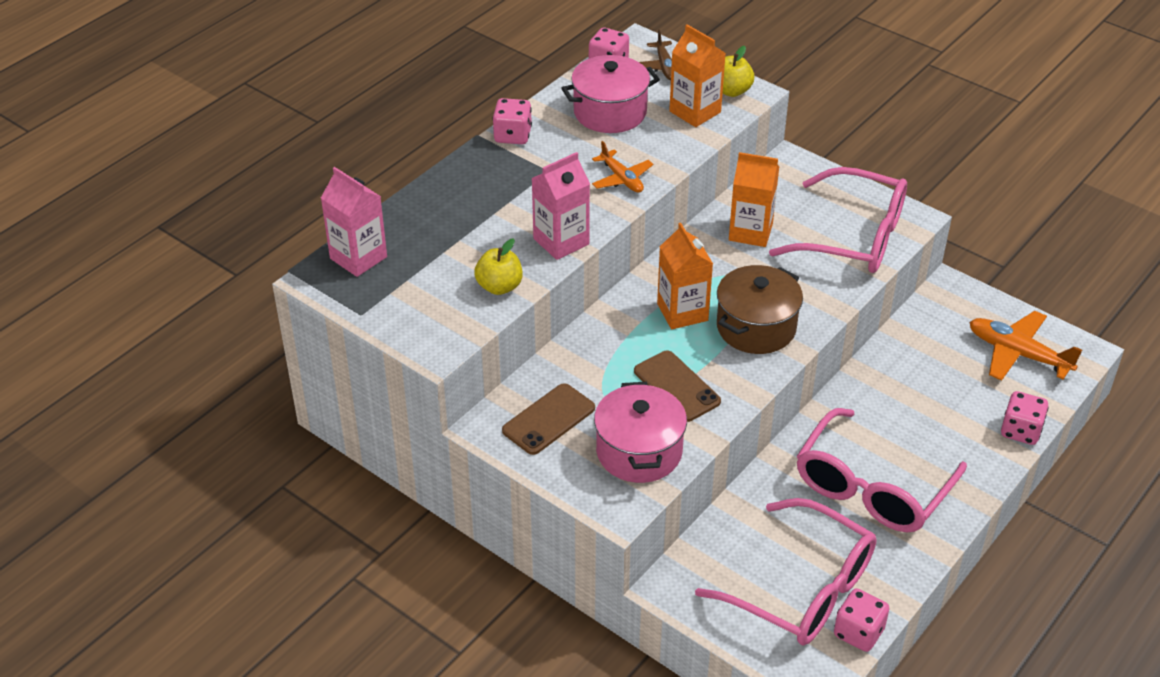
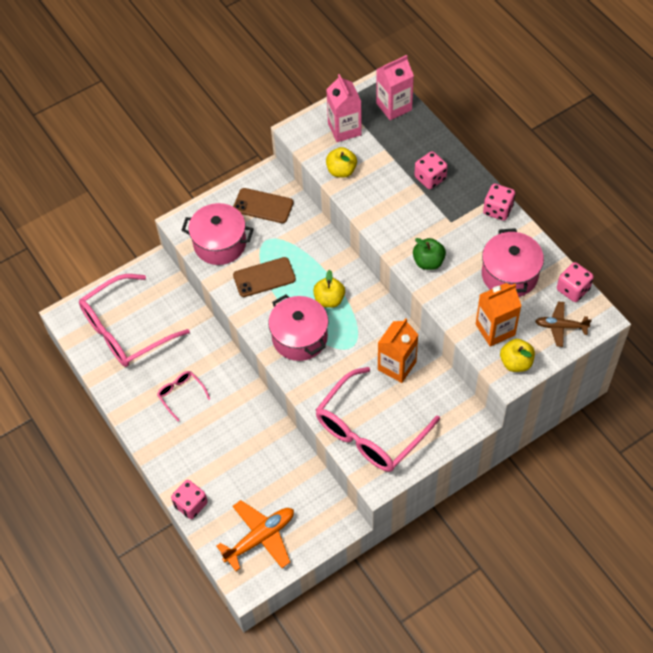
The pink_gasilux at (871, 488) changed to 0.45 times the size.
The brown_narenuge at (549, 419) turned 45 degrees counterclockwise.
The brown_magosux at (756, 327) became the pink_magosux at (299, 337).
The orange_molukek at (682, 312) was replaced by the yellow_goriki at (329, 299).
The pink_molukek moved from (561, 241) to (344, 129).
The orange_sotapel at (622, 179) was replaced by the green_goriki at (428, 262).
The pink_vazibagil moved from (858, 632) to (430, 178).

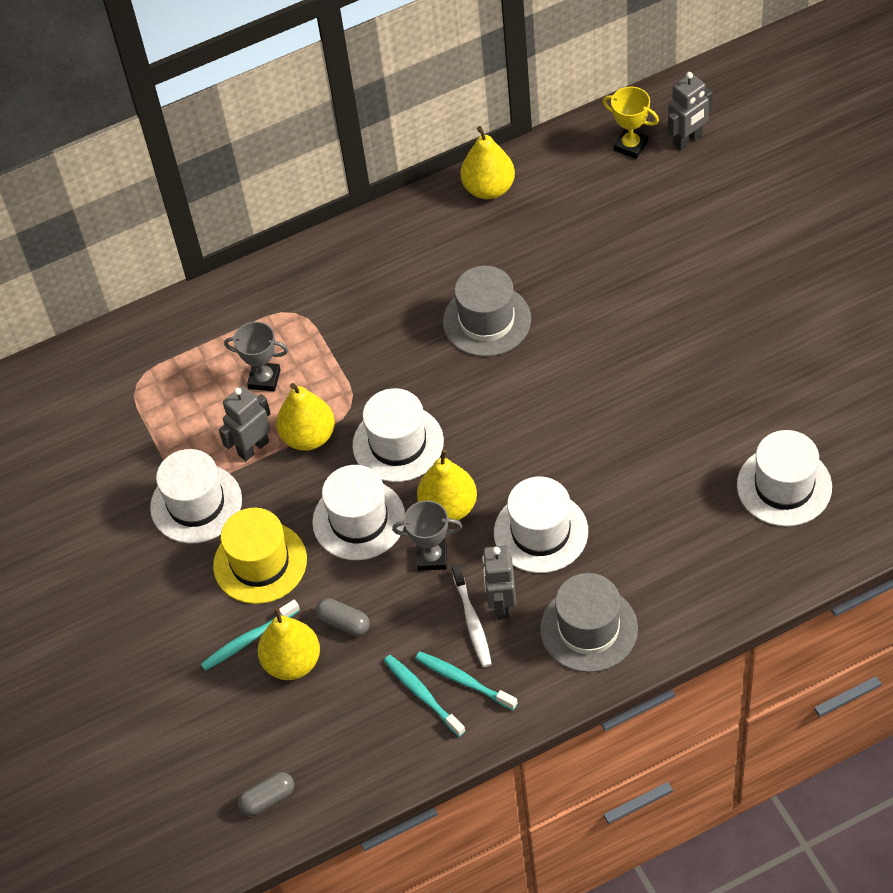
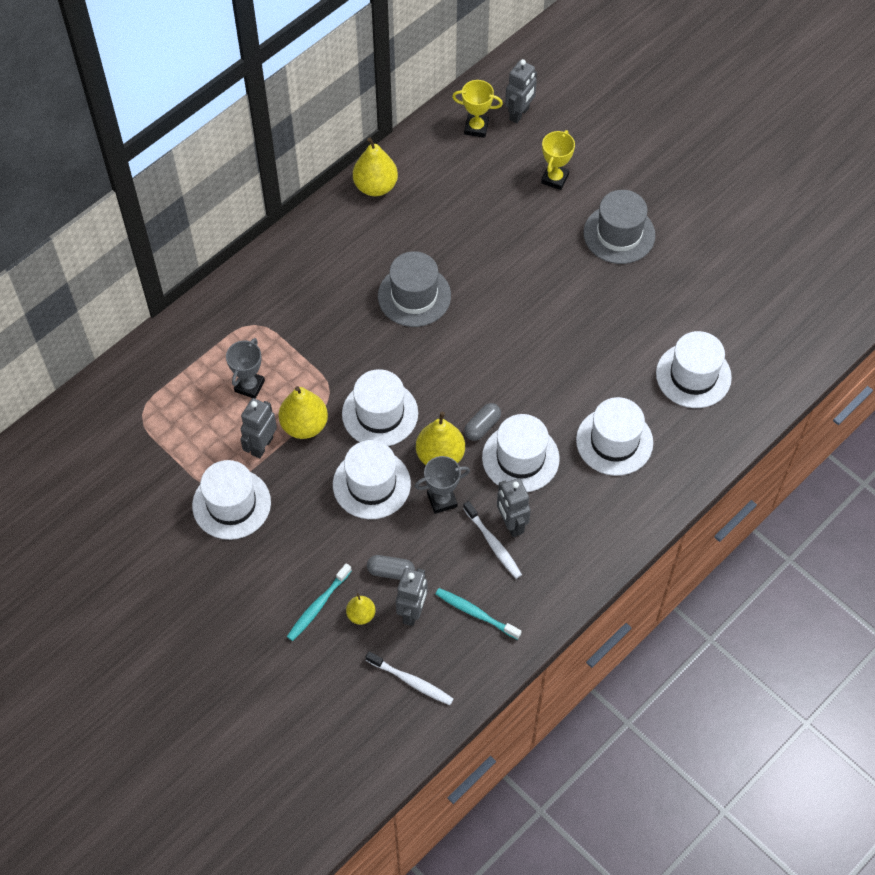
The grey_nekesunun at (264, 379) turned 60 degrees counterclockwise.
The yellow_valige at (292, 662) changed to 0.57 times the size.
The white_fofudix at (411, 681) appeared.
The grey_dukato at (412, 612) appeared.
The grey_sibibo moved from (267, 799) to (482, 426).
The yellow_nekesunun at (555, 179) appeared.
The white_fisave at (614, 441) appeared.
The grey_fisave moved from (589, 629) to (619, 234).
The yellow_fisave at (260, 562) disappeared.
The turquoise_fofudix at (463, 680) disappeared.

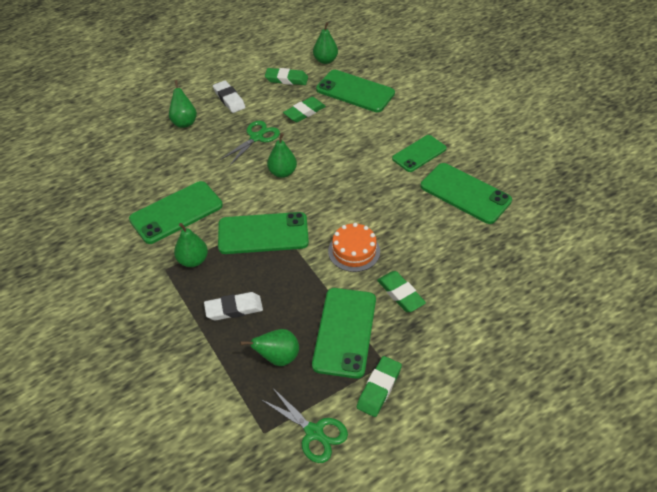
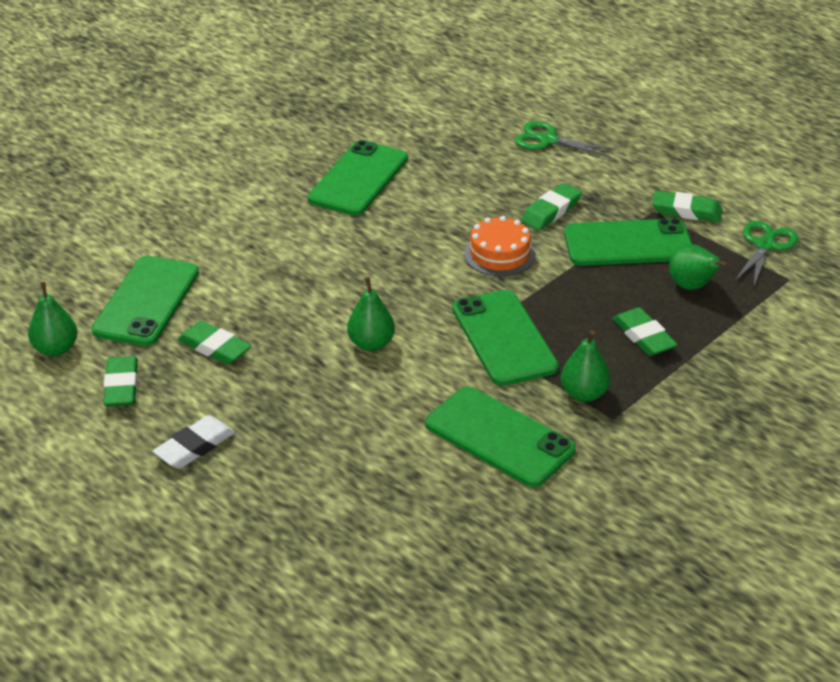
The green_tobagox moved from (256, 137) to (548, 140).
The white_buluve at (234, 309) became the green_buluve at (643, 336).
The green_valige at (184, 122) disappeared.
The green_narenuge at (419, 153) disappeared.

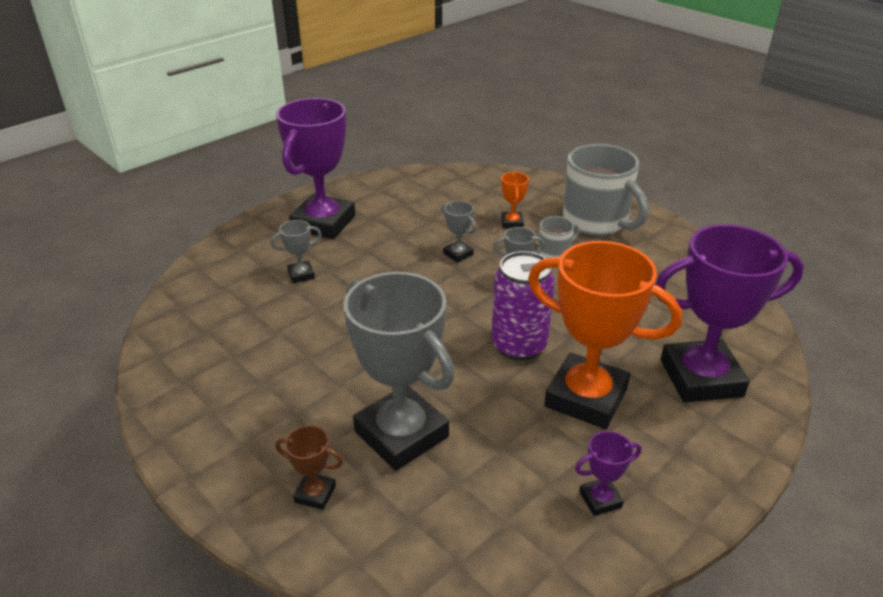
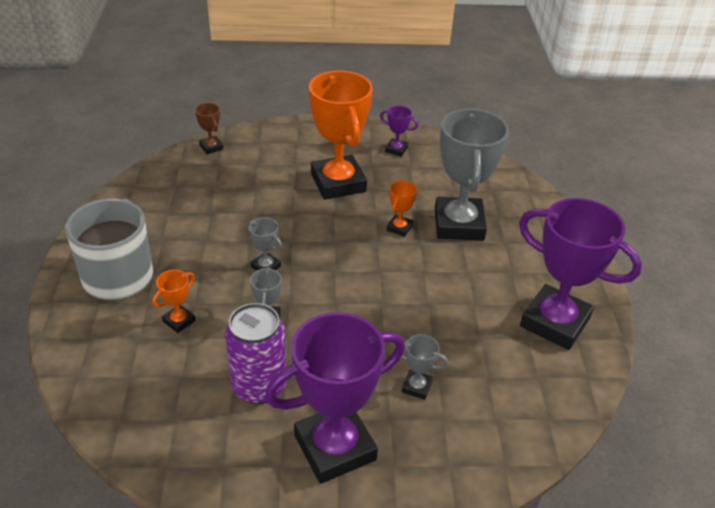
The brown_nekesunun moved from (315, 494) to (211, 147).
The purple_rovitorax moved from (519, 346) to (259, 386).
The orange_nekesunun at (399, 228) appeared.
The purple_nekesunun moved from (701, 378) to (554, 322).
The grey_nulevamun at (555, 253) disappeared.

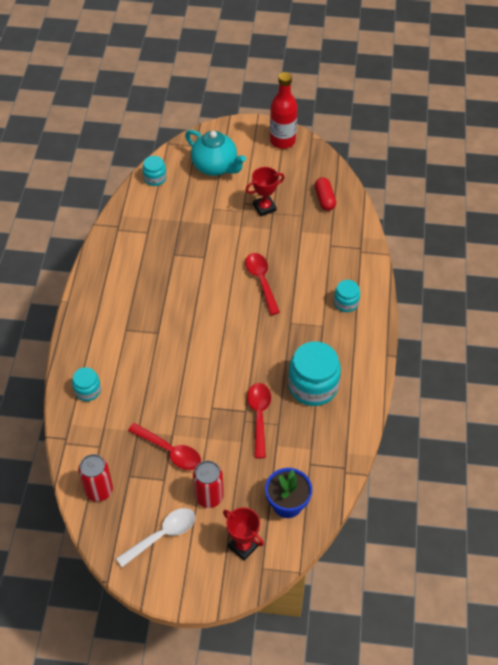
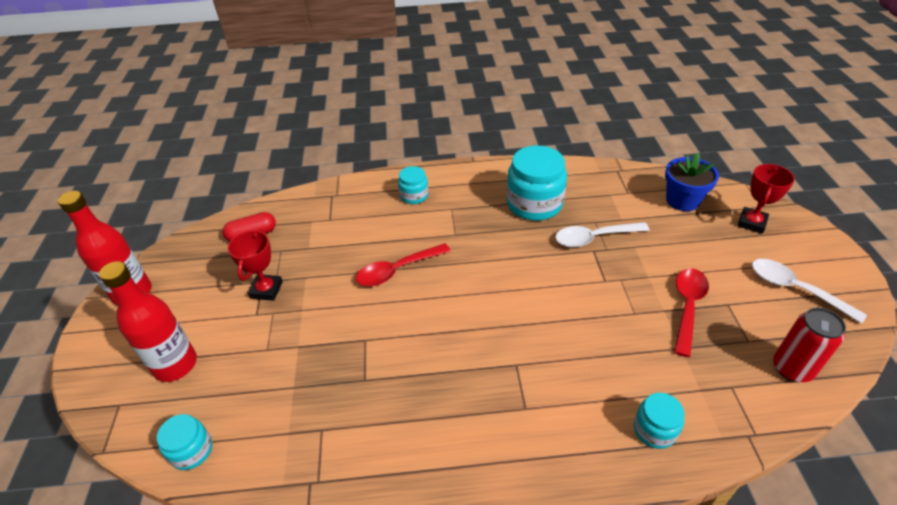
The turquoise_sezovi at (215, 167) was replaced by the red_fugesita at (175, 365).
The red_nekesunun at (264, 208) turned 45 degrees clockwise.
The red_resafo at (259, 416) became the white_resafo at (594, 238).
The red_rovitorax at (209, 496) disappeared.

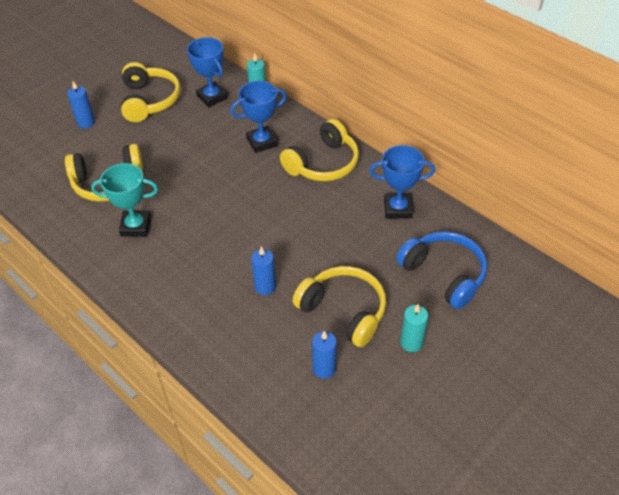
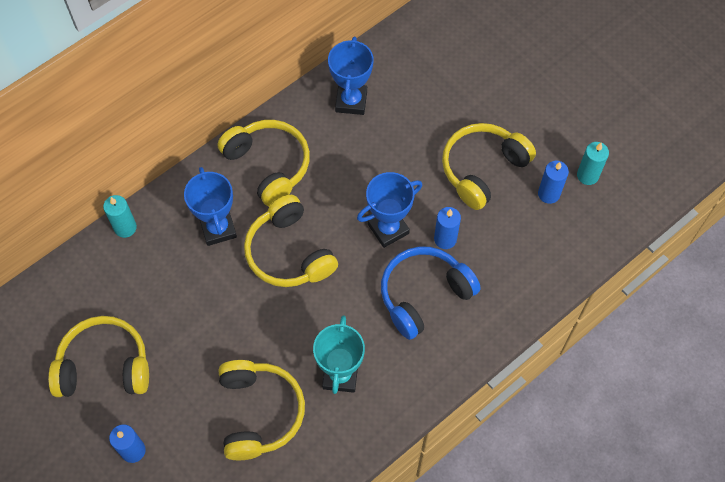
The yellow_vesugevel at (289, 252) appeared.
The blue_nekesunun moved from (212, 97) to (388, 229).
The blue_vesugevel moved from (444, 274) to (424, 295).
The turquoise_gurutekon moved from (411, 343) to (587, 175).

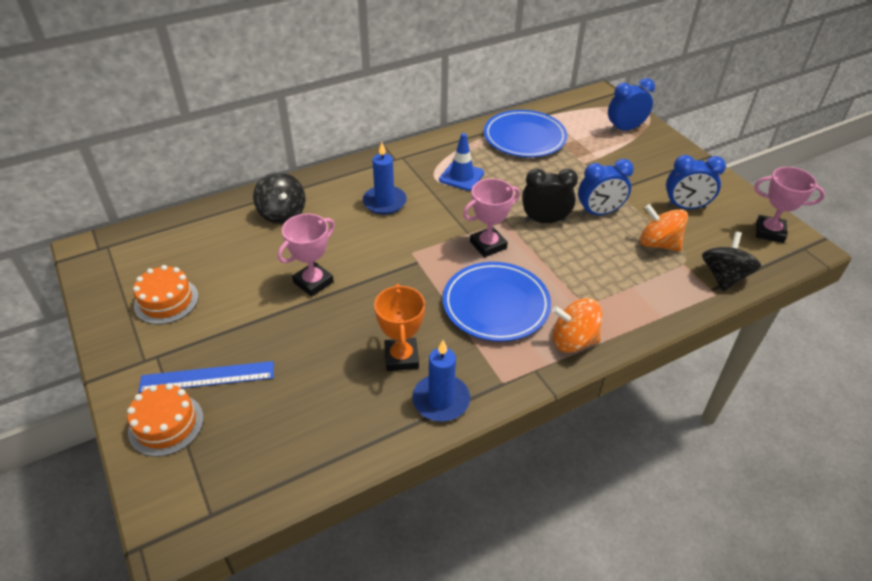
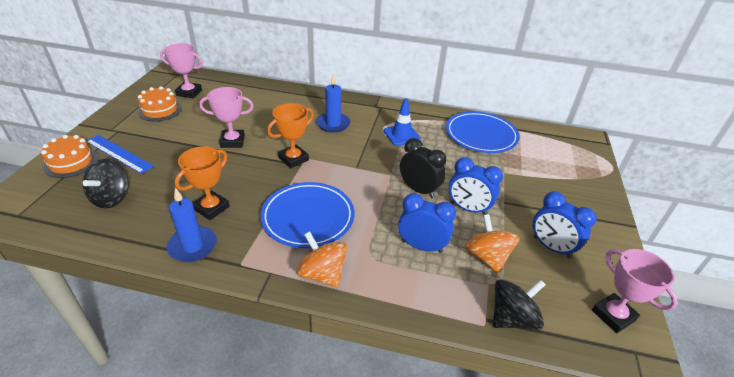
The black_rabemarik moved from (282, 213) to (112, 198).
The pink_nekesunun moved from (488, 245) to (189, 92).
The orange_nekesunun at (293, 159) appeared.
The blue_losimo moved from (625, 129) to (421, 246).

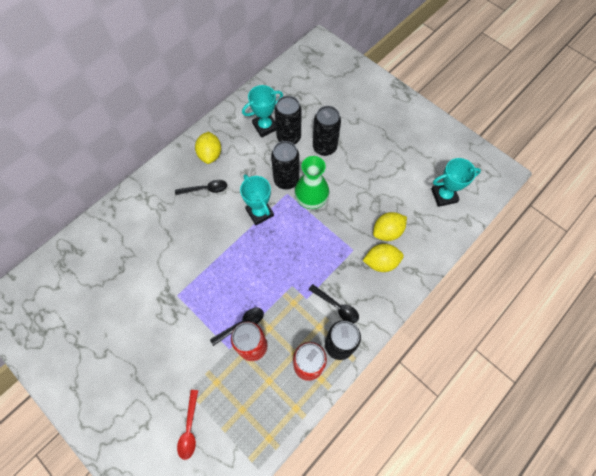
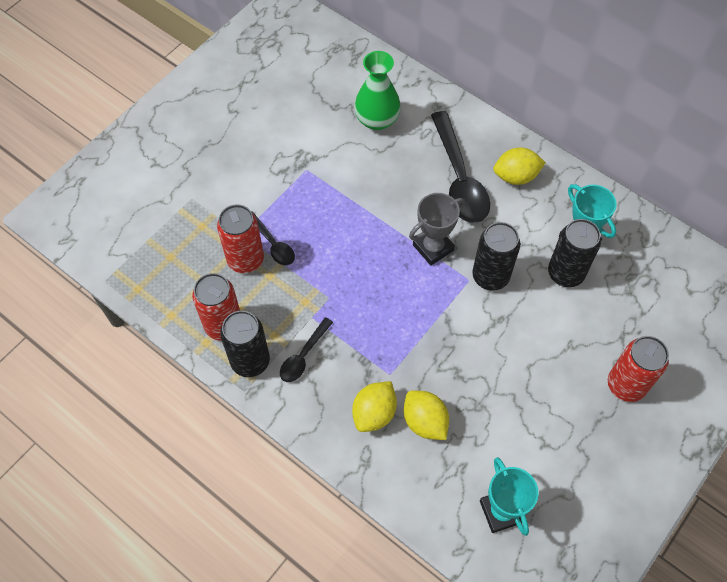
The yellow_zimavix at (381, 262) turned 45 degrees clockwise.
The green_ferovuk moved from (311, 199) to (377, 120).
The turquoise_nekesunun at (259, 212) became the grey_nekesunun at (433, 248).
The black_resafo at (205, 189) changed to 1.92 times the size.
The red_rovitorax at (626, 385) appeared.
The red_resafo at (189, 428) disappeared.
The black_rovitorax at (324, 147) disappeared.

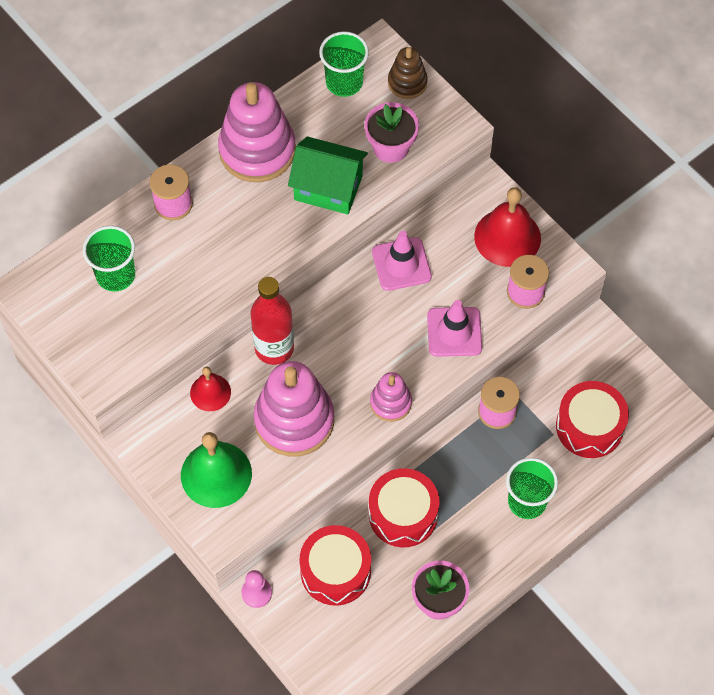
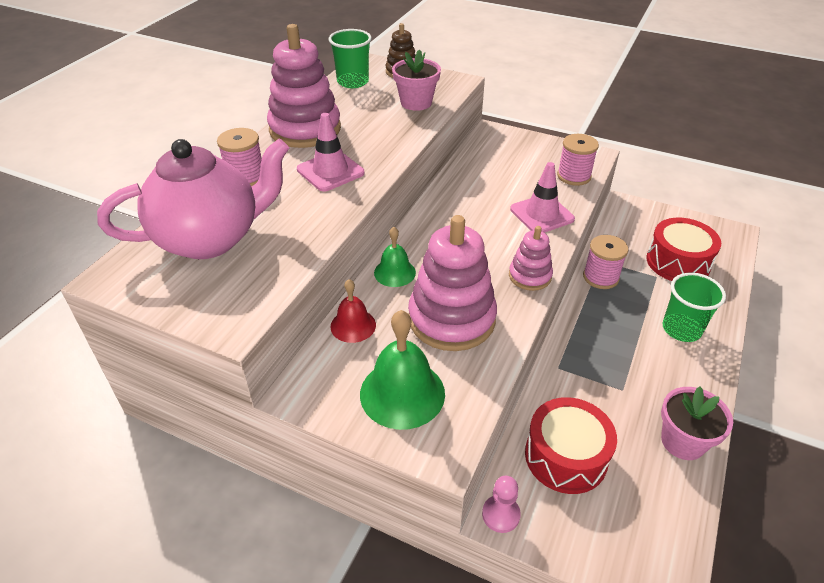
The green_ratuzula at (115, 275) was replaced by the pink_sezovi at (210, 238).
The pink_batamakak moved from (401, 264) to (330, 171).
The red_fugesita at (274, 348) was replaced by the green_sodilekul at (394, 272).
The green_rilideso at (328, 187) disappeared.
The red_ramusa at (403, 514) disappeared.
The red_sodilekul at (507, 237) disappeared.

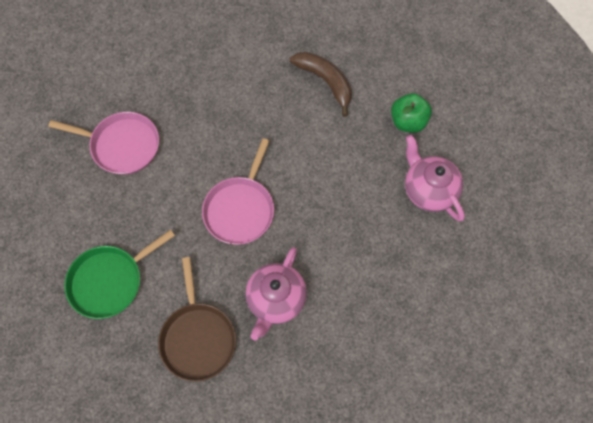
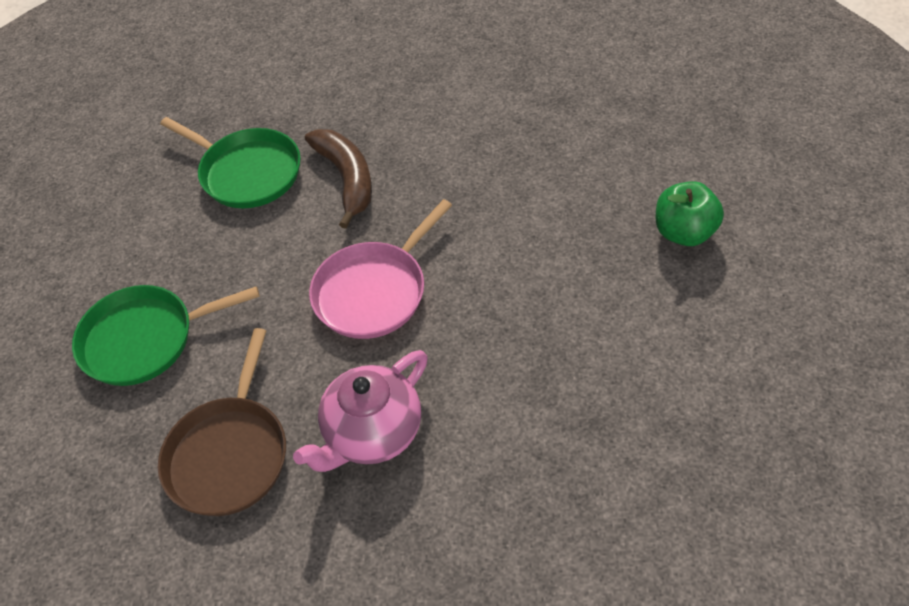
The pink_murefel at (122, 145) became the green_murefel at (247, 172).
The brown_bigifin moved from (325, 81) to (347, 179).
The pink_sezovi at (429, 190) disappeared.

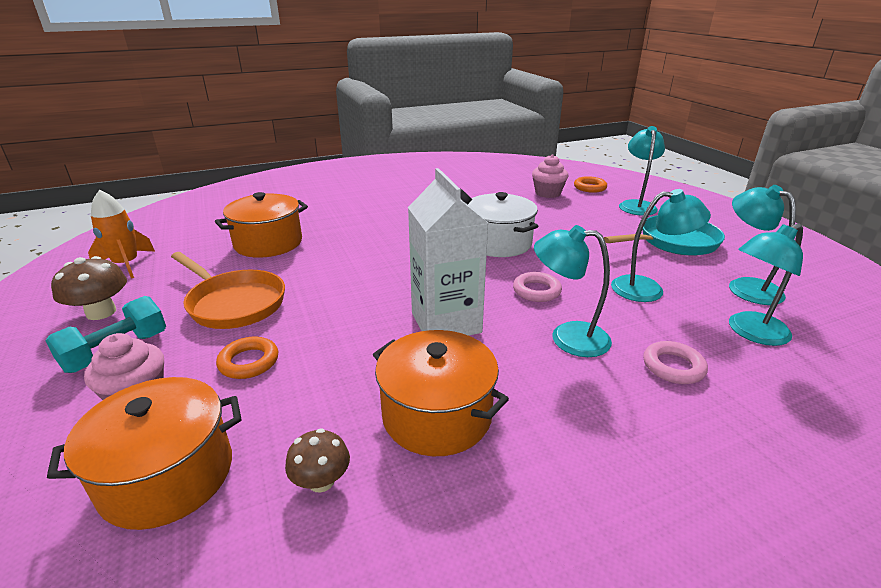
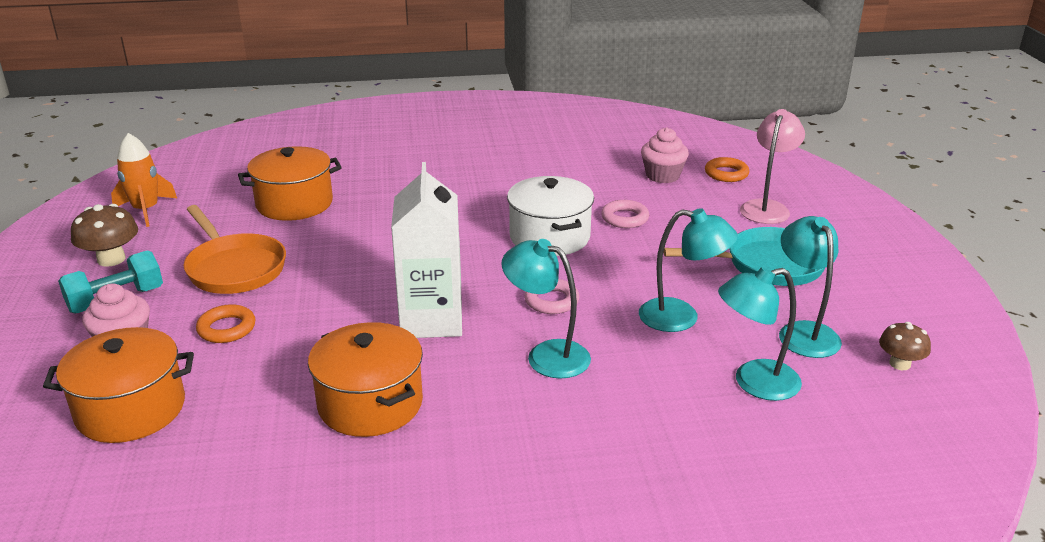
The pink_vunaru moved from (673, 367) to (625, 218).
The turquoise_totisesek at (636, 205) became the pink_totisesek at (767, 207).
The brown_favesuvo moved from (321, 481) to (900, 364).

